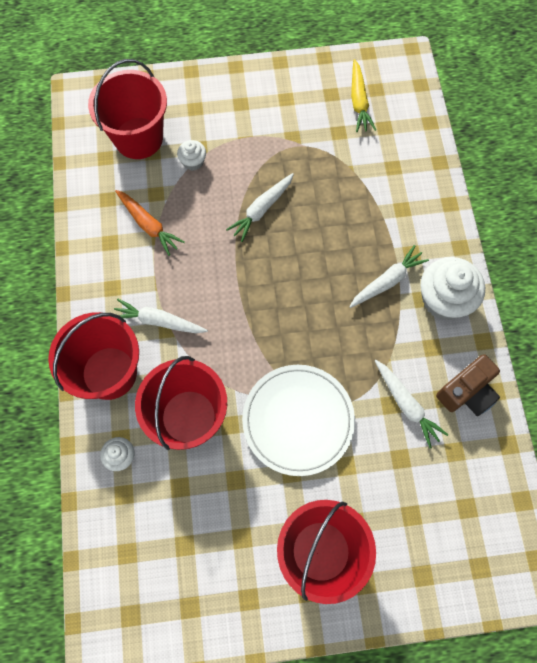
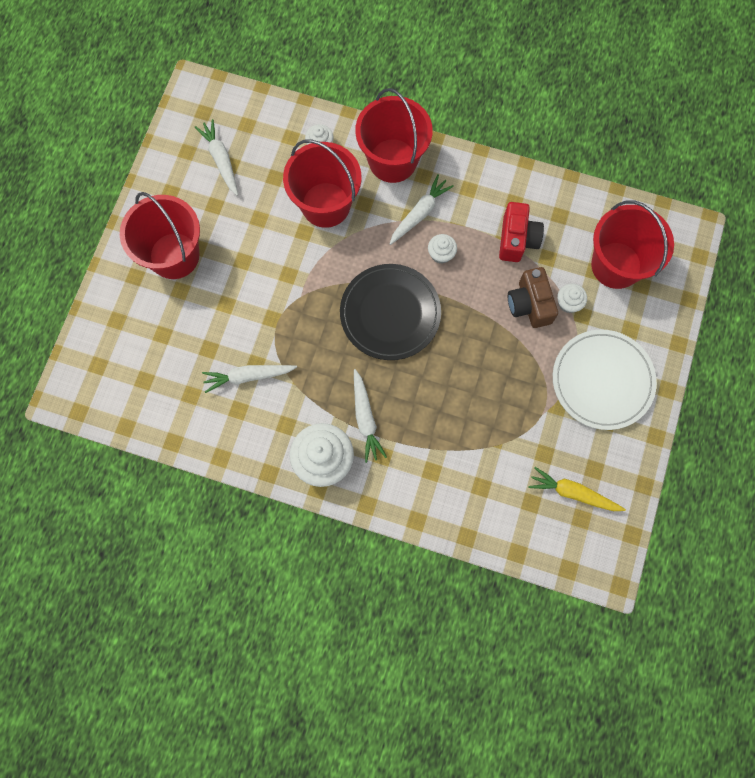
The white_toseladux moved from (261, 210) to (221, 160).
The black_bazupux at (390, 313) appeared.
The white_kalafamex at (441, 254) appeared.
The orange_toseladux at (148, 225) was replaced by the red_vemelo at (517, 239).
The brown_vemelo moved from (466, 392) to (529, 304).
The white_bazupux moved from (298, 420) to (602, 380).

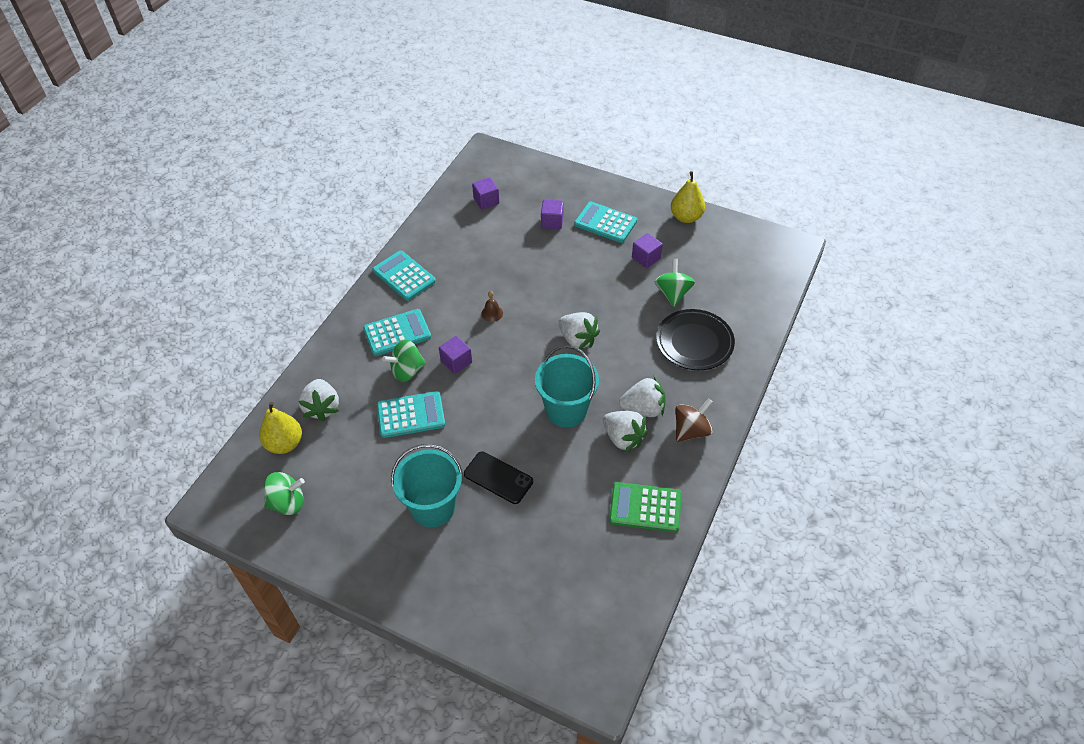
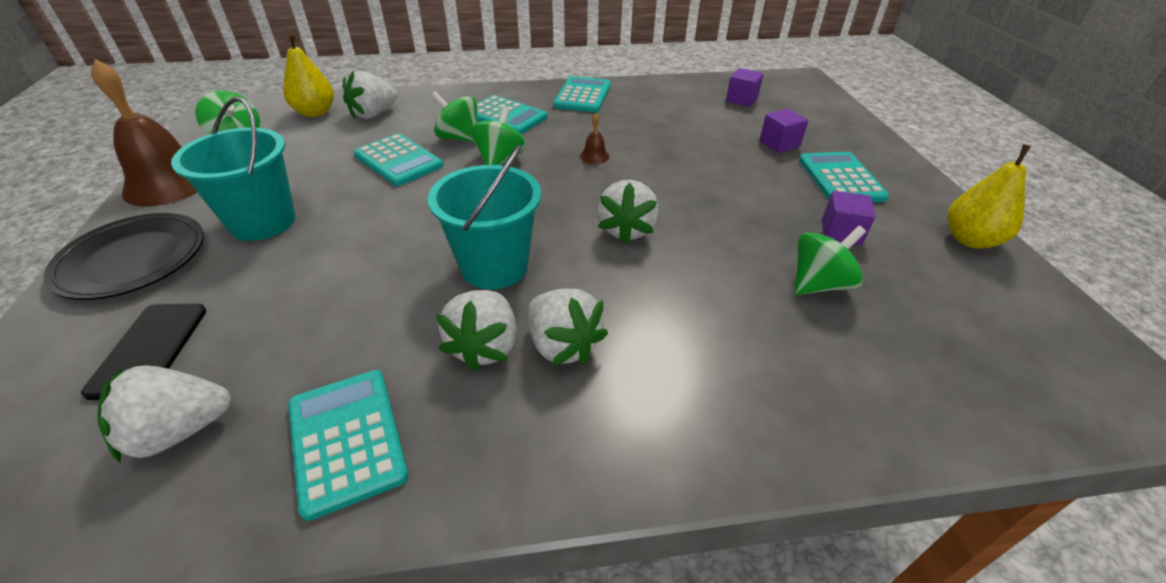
The black_bazupux moved from (694, 342) to (133, 260).
The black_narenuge moved from (498, 478) to (150, 349).
The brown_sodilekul at (168, 183) appeared.
The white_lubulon at (179, 431) appeared.
The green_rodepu at (645, 507) became the turquoise_rodepu at (346, 440).
The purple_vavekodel at (456, 362) was replaced by the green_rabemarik at (500, 160).
The brown_rabemarik at (691, 431) disappeared.

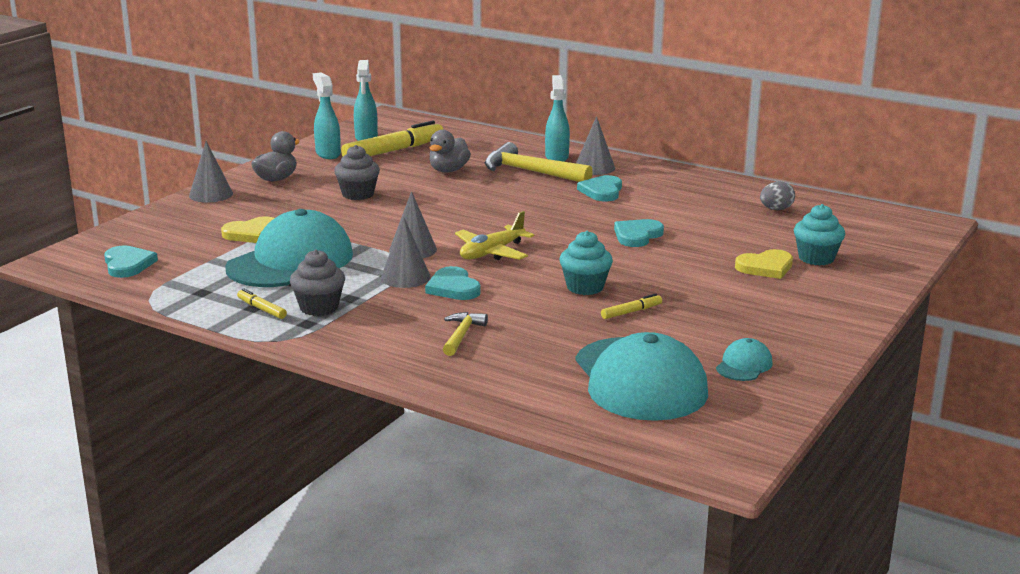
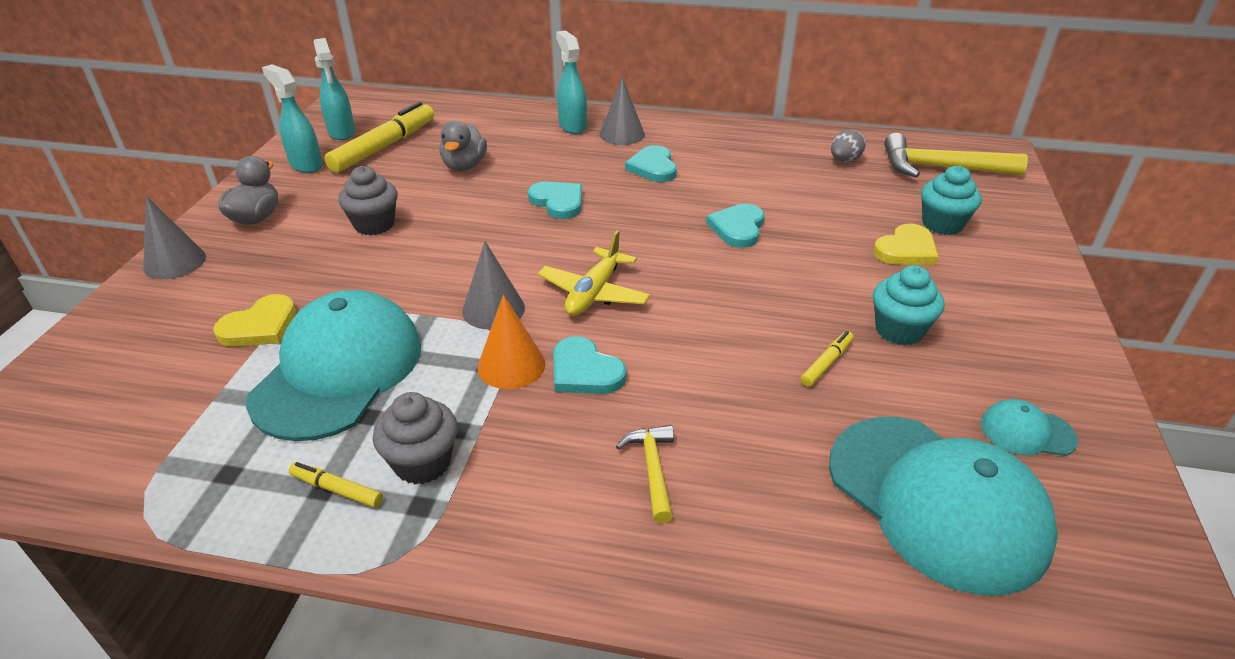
The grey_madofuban at (405, 277) became the orange_madofuban at (511, 365).
The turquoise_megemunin moved from (128, 264) to (558, 202).
The turquoise_kalafamex moved from (585, 287) to (899, 330).
The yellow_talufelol moved from (530, 172) to (940, 168).
The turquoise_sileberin at (744, 365) turned 90 degrees counterclockwise.

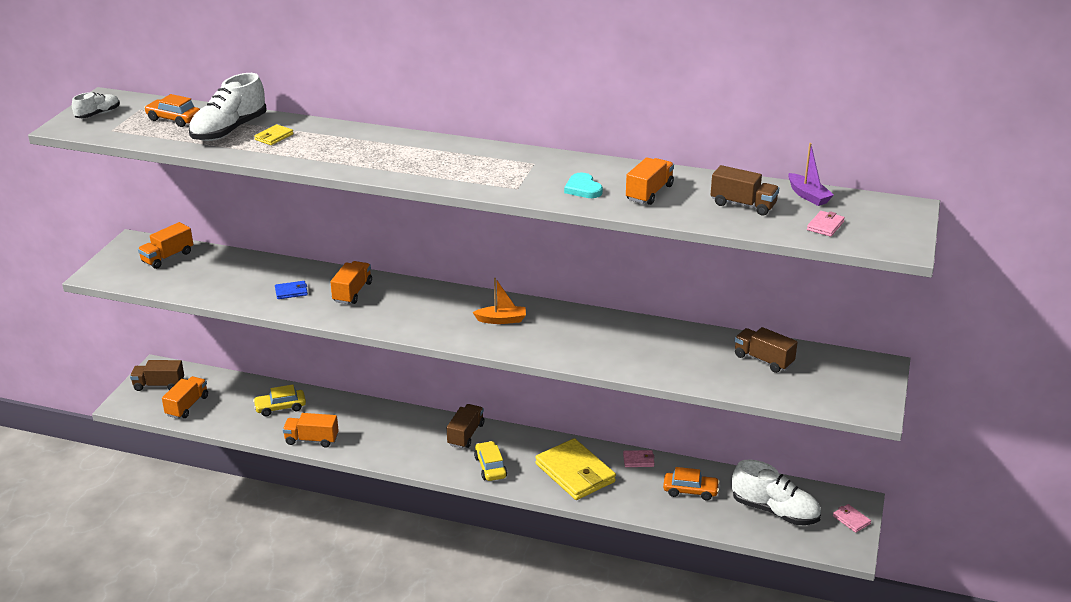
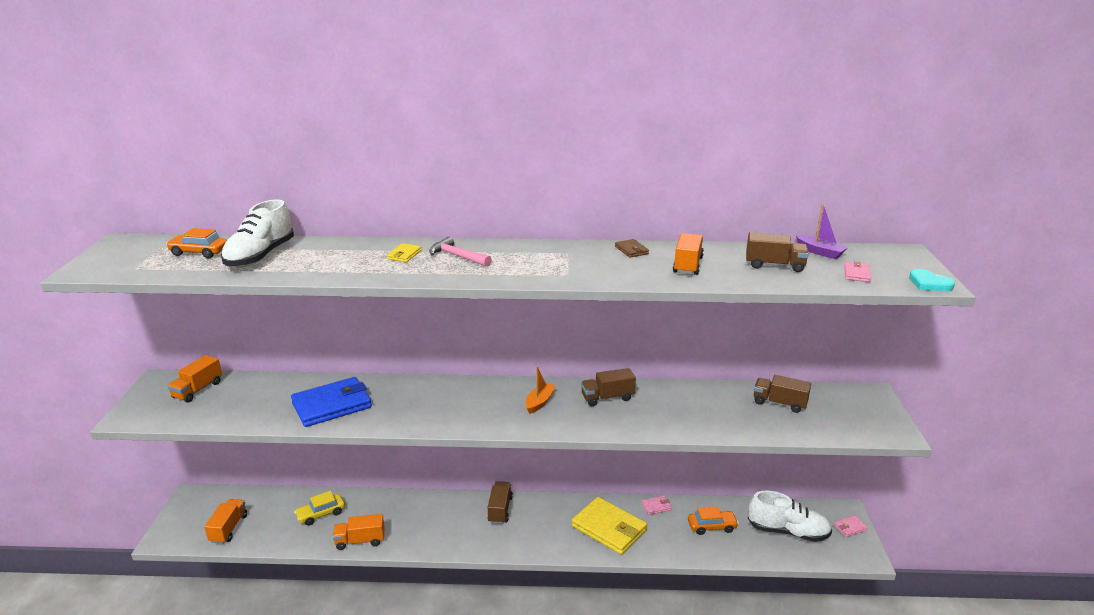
The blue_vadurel at (291, 292) changed to 2.34 times the size.
The yellow_vadurel moved from (274, 137) to (404, 255).
The pink_talufelol at (457, 256) appeared.
The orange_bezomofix at (501, 320) turned 45 degrees counterclockwise.
The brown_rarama moved from (159, 385) to (607, 398).
The brown_vadurel at (631, 250) appeared.
The pink_vadurel at (851, 520) turned 60 degrees counterclockwise.
The turquoise_megemunin moved from (583, 188) to (929, 283).
The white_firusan at (98, 114) disappeared.
The orange_rarama at (352, 292) disappeared.
The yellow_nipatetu at (490, 467) disappeared.

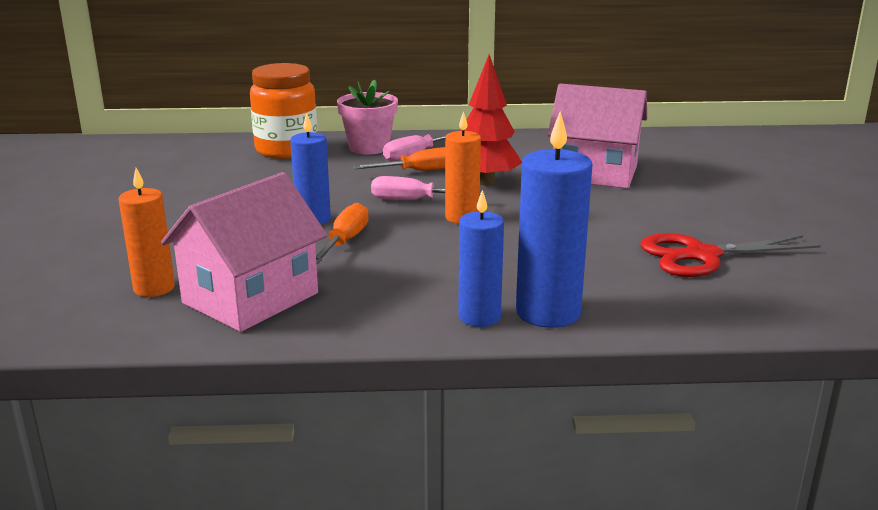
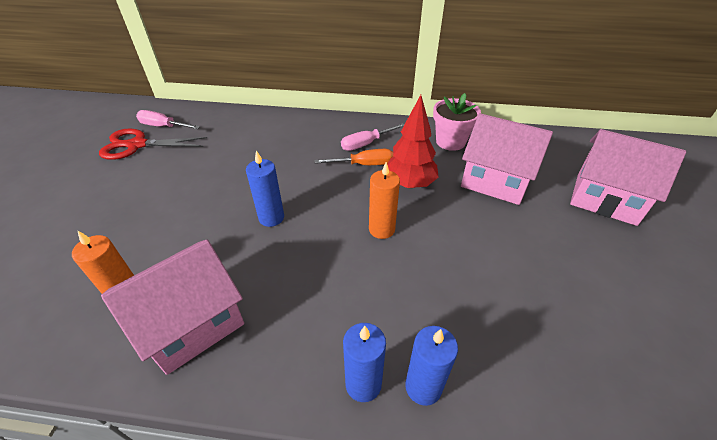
The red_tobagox moved from (702, 256) to (137, 145).
The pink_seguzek moved from (413, 200) to (163, 126).
The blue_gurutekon at (548, 312) changed to 0.65 times the size.
The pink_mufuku moved from (369, 147) to (450, 142).
The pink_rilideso at (605, 199) appeared.
The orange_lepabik at (286, 150) disappeared.
The orange_seguzek at (345, 241) disappeared.

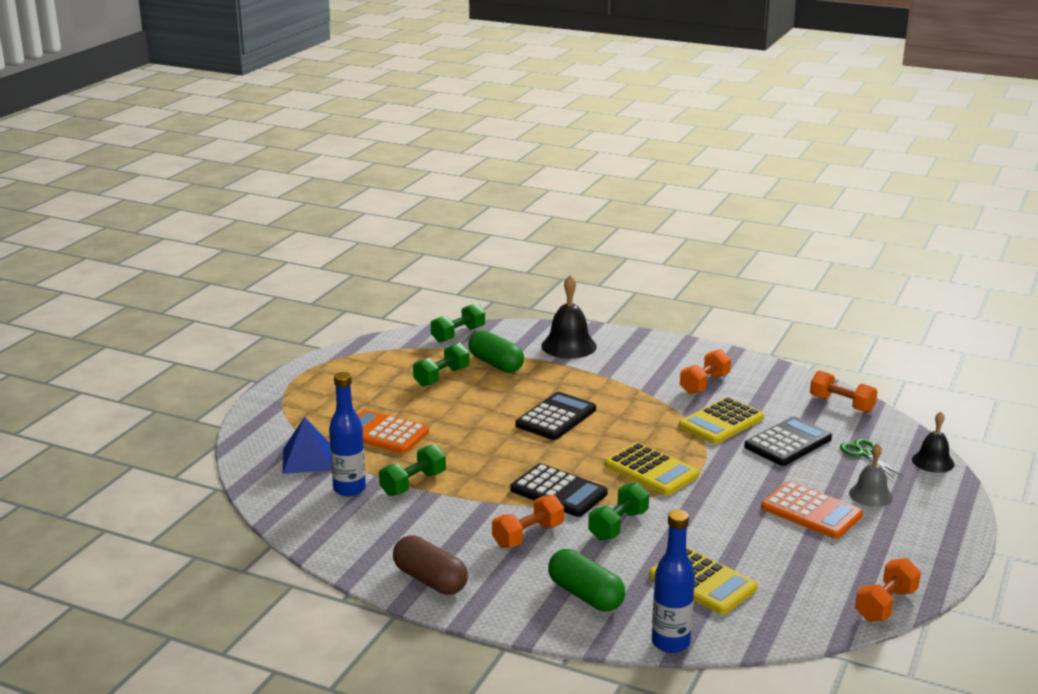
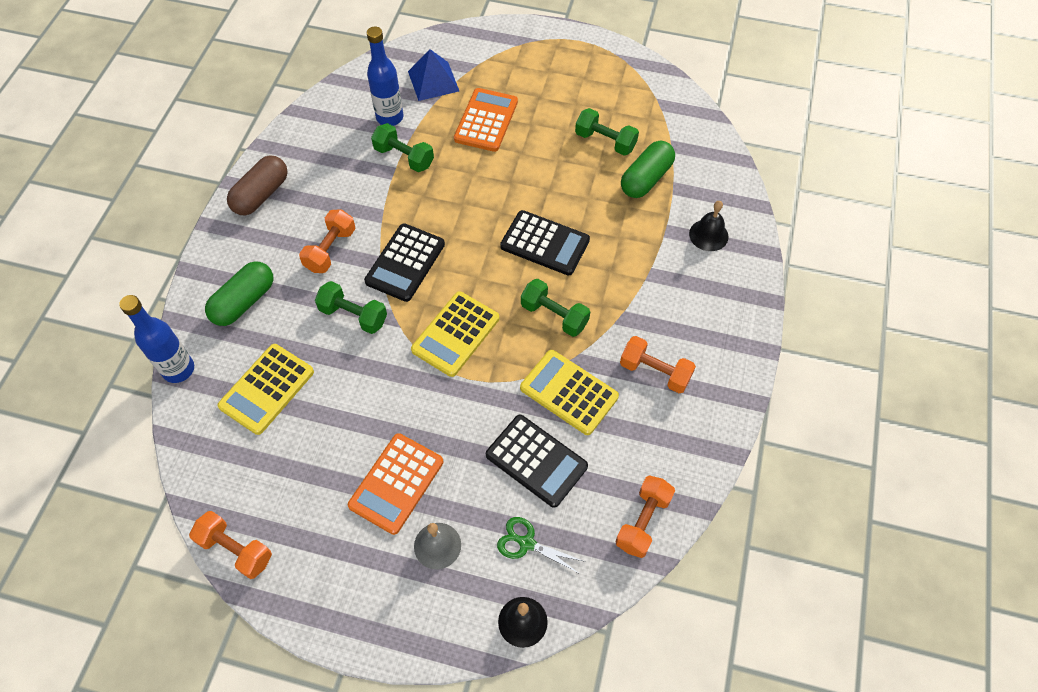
The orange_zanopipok at (528, 535) turned 75 degrees clockwise.
The green_tobagox at (864, 454) turned 120 degrees counterclockwise.
The green_zanopipok moved from (458, 334) to (554, 315).
The black_sodilekul at (569, 346) changed to 0.64 times the size.

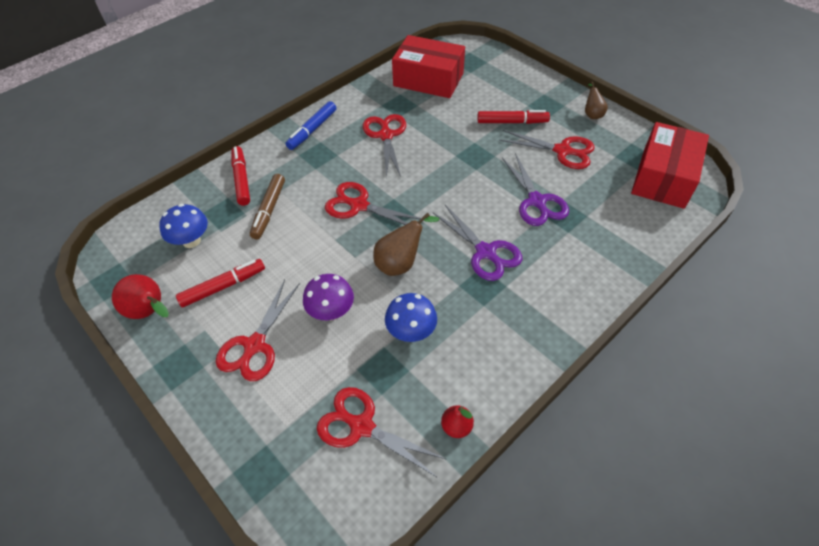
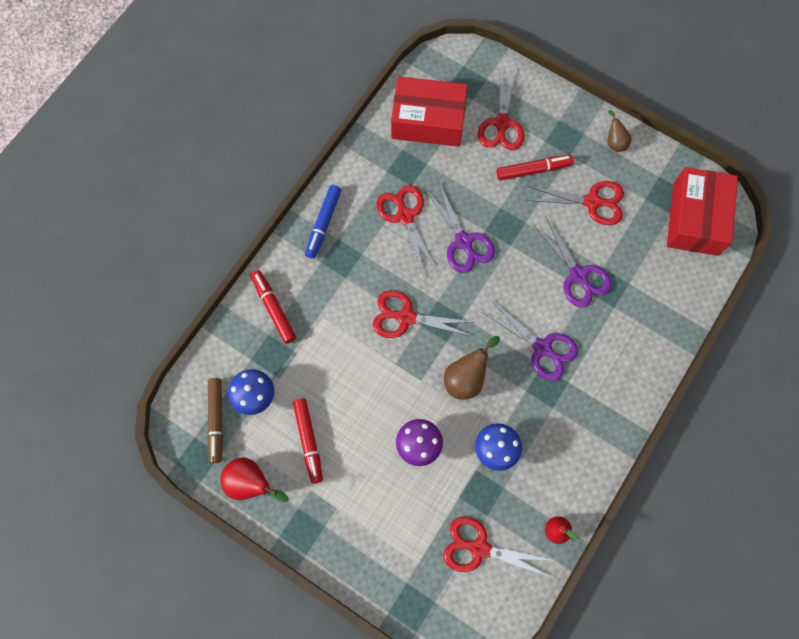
The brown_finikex moved from (269, 210) to (216, 421).
The red_finikex at (223, 287) turned 120 degrees clockwise.
The purple_tobagox at (463, 241) appeared.
The red_tobagox moved from (255, 345) to (502, 123).

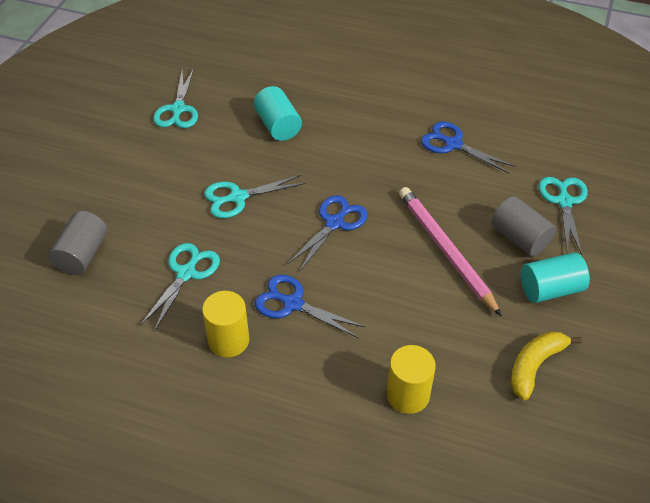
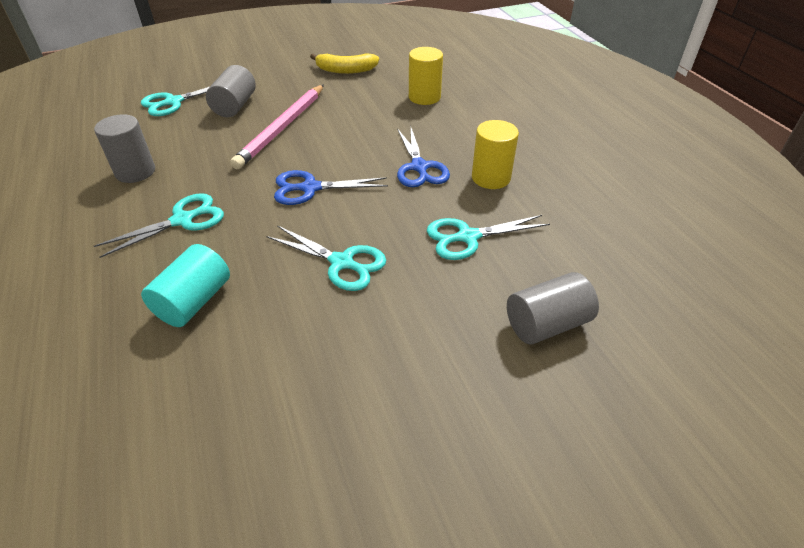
The blue_tobagox at (453, 144) was replaced by the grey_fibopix at (135, 172).
The turquoise_tobagox moved from (178, 109) to (182, 220).
The turquoise_fibopix at (550, 289) disappeared.

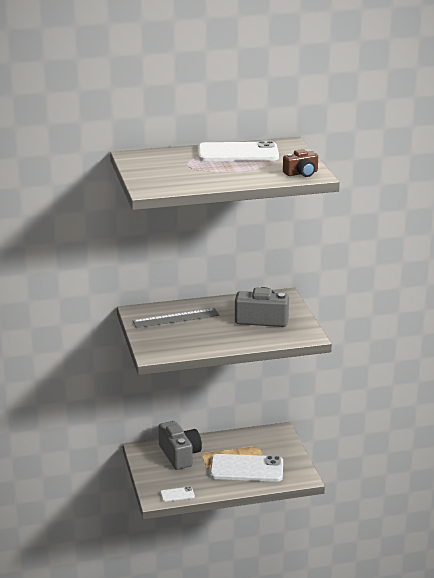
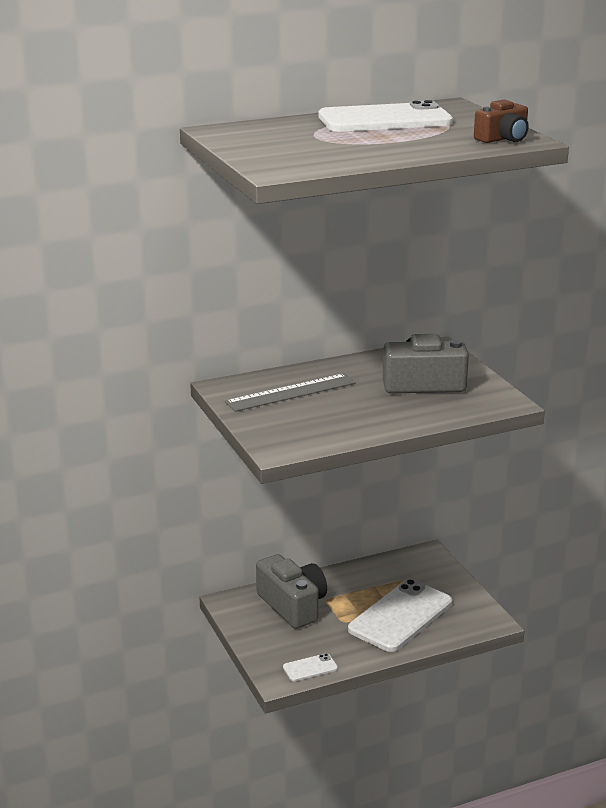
The white_narenuge at (246, 469) turned 45 degrees counterclockwise.

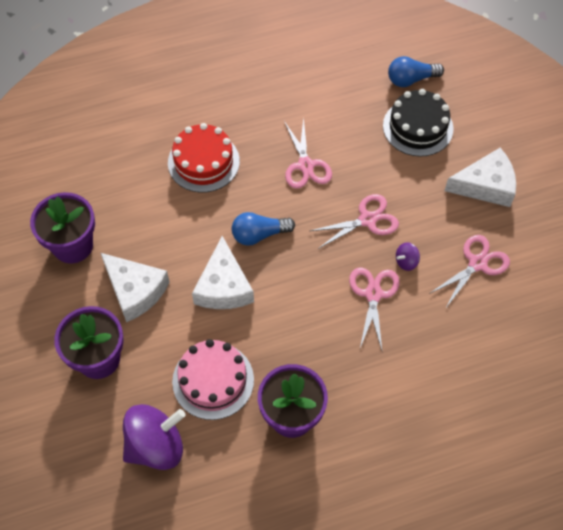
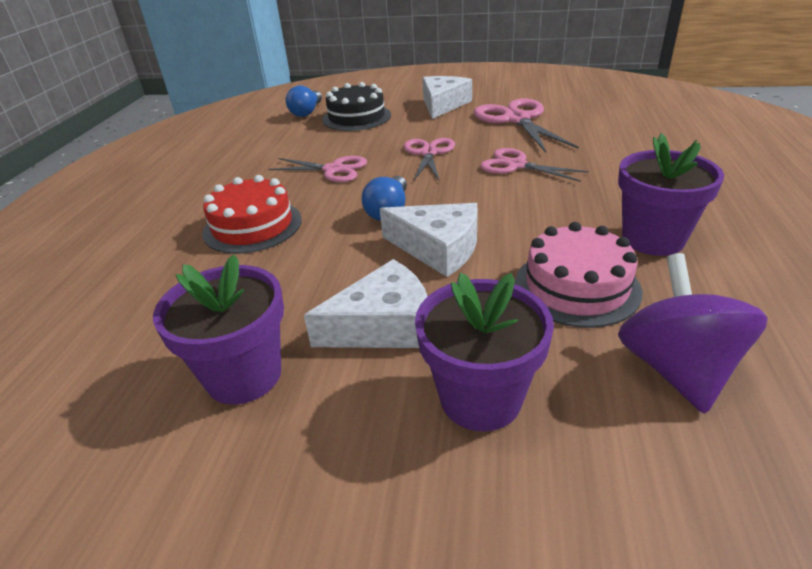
The pink_tobagox at (477, 263) changed to 1.53 times the size.
The purple_rabemarik at (406, 262) disappeared.

